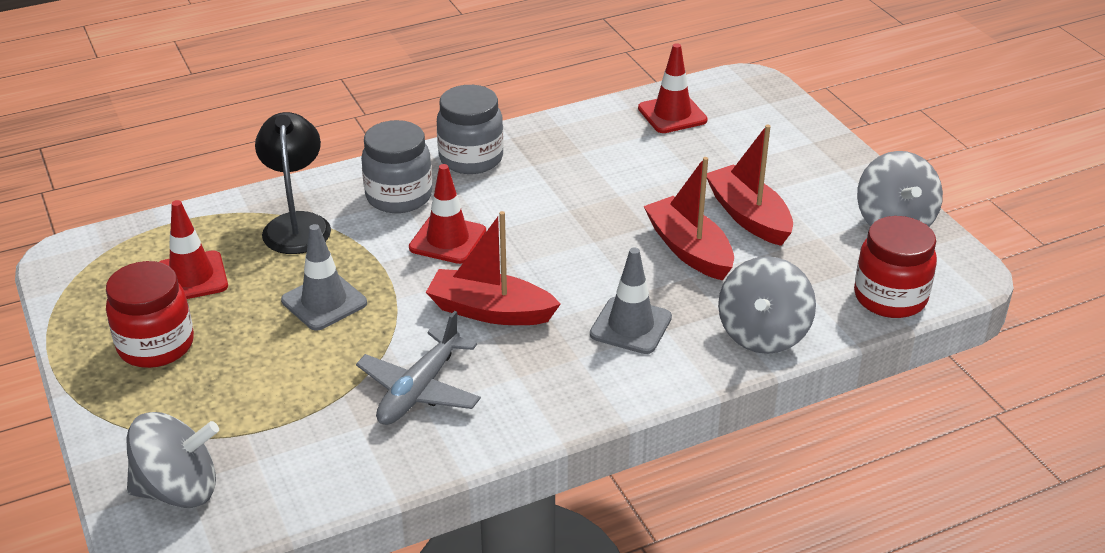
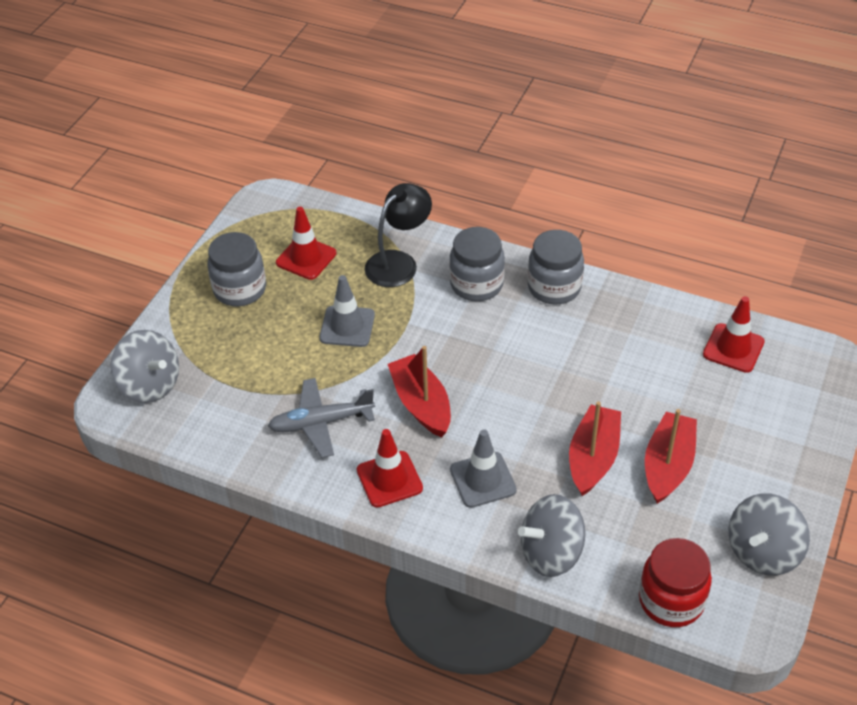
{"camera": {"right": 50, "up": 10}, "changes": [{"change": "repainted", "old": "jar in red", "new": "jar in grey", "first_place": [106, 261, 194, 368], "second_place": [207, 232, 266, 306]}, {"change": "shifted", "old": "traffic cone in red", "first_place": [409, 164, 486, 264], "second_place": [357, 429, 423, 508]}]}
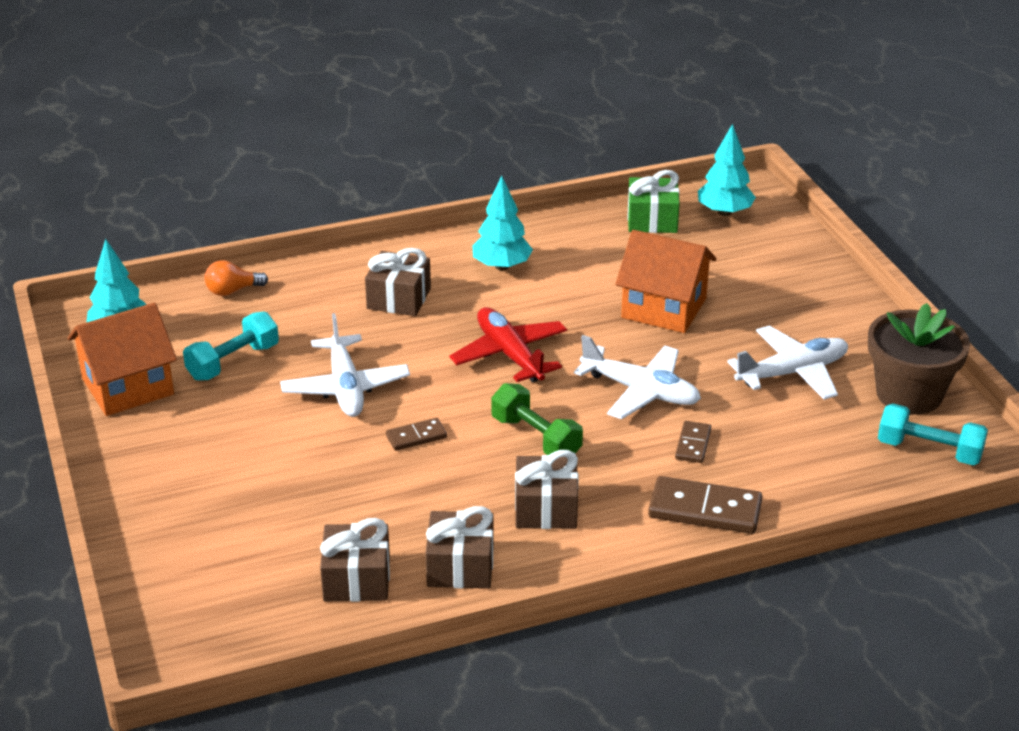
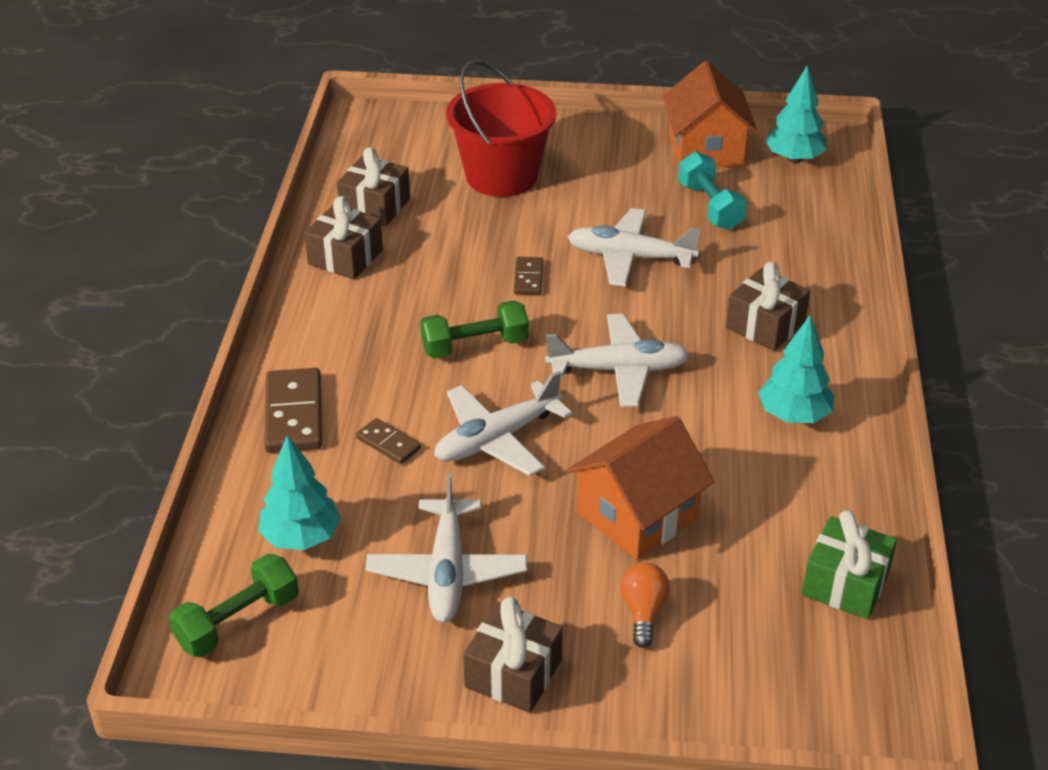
{"camera": {"right": 115, "up": 5}, "changes": [{"change": "repainted", "old": "dumbbell in turquoise", "new": "dumbbell in green", "first_place": [878, 403, 988, 465], "second_place": [169, 554, 299, 657]}, {"change": "shifted", "old": "tree in turquoise", "first_place": [698, 124, 756, 216], "second_place": [258, 435, 341, 550]}, {"change": "rotated", "old": "domino in brown", "first_place": [648, 476, 762, 534], "second_place": [264, 368, 322, 453], "degrees": -45}, {"change": "new", "new": "bucket in red", "second_place": [446, 60, 556, 197]}, {"change": "shifted", "old": "gift in brown", "first_place": [515, 450, 578, 529], "second_place": [463, 597, 563, 713]}, {"change": "repainted", "old": "plane in red", "new": "plane in white", "first_place": [450, 307, 567, 382], "second_place": [545, 314, 690, 407]}, {"change": "shifted", "old": "light bulb in orange", "first_place": [205, 260, 268, 296], "second_place": [620, 563, 670, 648]}, {"change": "gone", "old": "flower pot in brown", "first_place": [868, 303, 970, 415]}]}
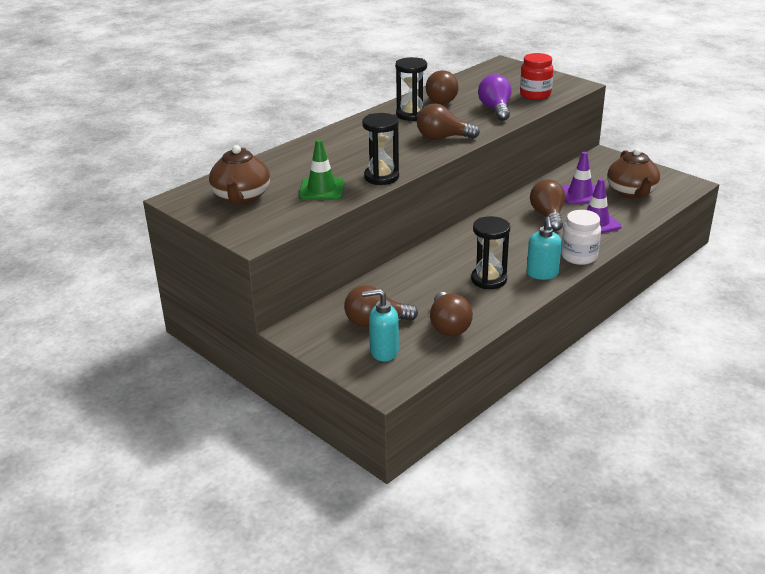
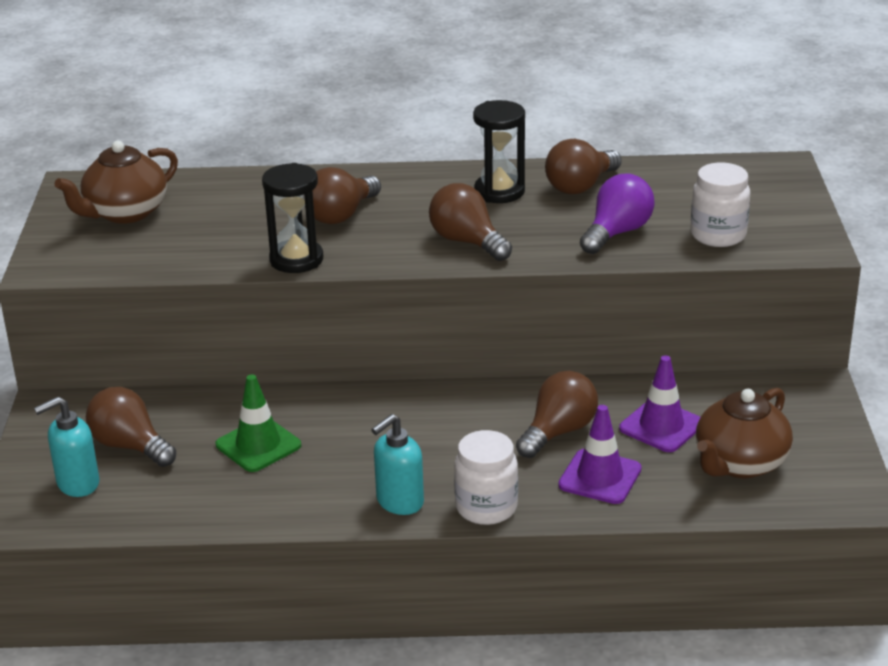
{"camera": {"right": 45, "up": 0}, "changes": [{"change": "rotated", "old": "soap dispenser in turquoise", "first_place": [362, 289, 399, 361], "second_place": [34, 397, 100, 497], "degrees": -75}, {"change": "shifted", "old": "traffic cone in green", "first_place": [299, 139, 345, 200], "second_place": [216, 374, 301, 472]}, {"change": "shifted", "old": "light bulb in brown", "first_place": [430, 292, 473, 336], "second_place": [312, 167, 381, 224]}, {"change": "repainted", "old": "jar in red", "new": "jar in white", "first_place": [520, 53, 553, 100], "second_place": [690, 163, 750, 247]}, {"change": "gone", "old": "hourglass in black", "first_place": [471, 216, 510, 289]}]}
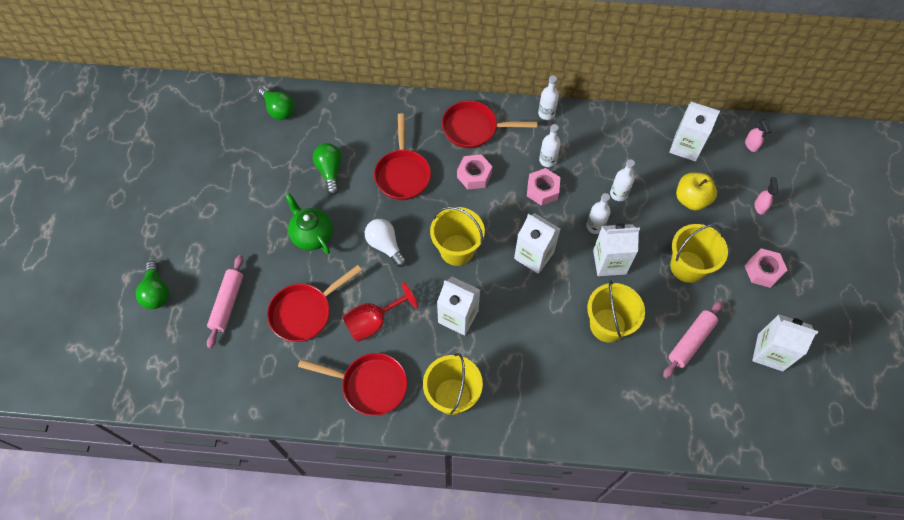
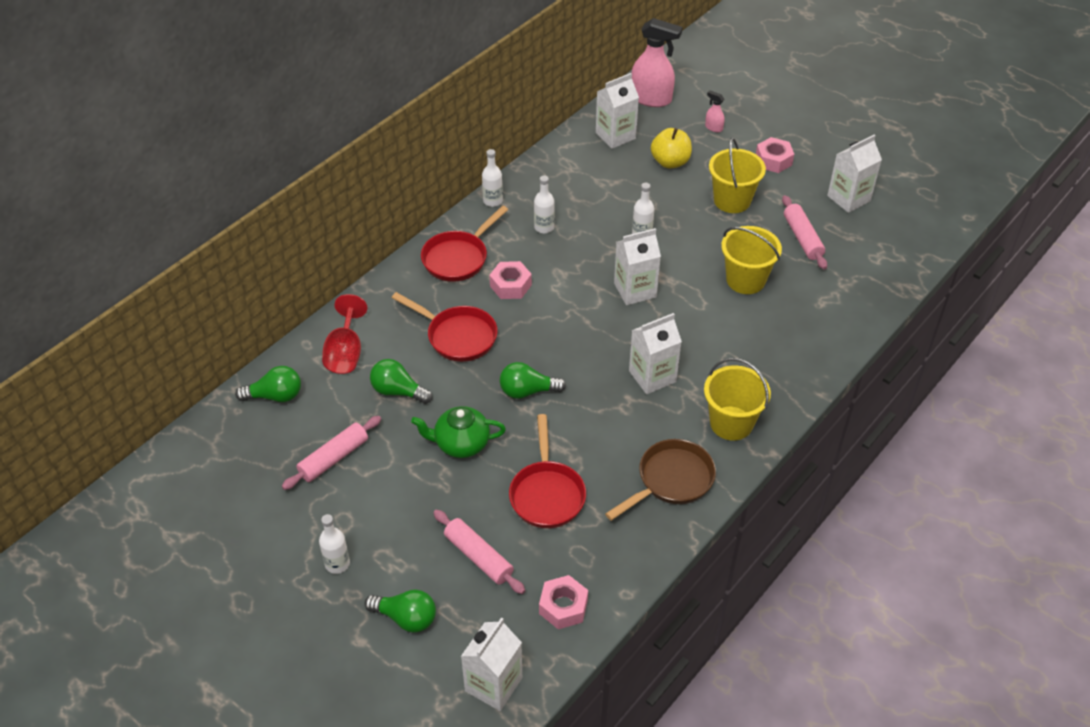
{"camera": {"right": -55, "up": -15}, "changes": [{"change": "new", "new": "rolling pin in pink", "second_place": [282, 416, 381, 490]}, {"change": "shifted", "old": "bottle in white", "first_place": [610, 159, 635, 201], "second_place": [319, 514, 350, 574]}, {"change": "shifted", "old": "goblet in red", "first_place": [342, 282, 418, 342], "second_place": [322, 294, 368, 374]}, {"change": "shifted", "old": "carton in white", "first_place": [593, 223, 640, 276], "second_place": [461, 618, 522, 711]}, {"change": "repainted", "old": "light bulb in white", "new": "light bulb in green", "first_place": [365, 219, 407, 267], "second_place": [500, 362, 566, 399]}, {"change": "shifted", "old": "nut in pink", "first_place": [527, 168, 560, 206], "second_place": [539, 575, 588, 629]}, {"change": "repainted", "old": "pan in red", "new": "pan in brown", "first_place": [298, 353, 407, 416], "second_place": [605, 439, 716, 521]}, {"change": "scaled", "old": "spray bottle in pink", "first_place": [745, 119, 772, 152], "second_place": [632, 18, 682, 107], "factor": 2.21}, {"change": "gone", "old": "bucket in yellow", "first_place": [430, 206, 485, 266]}]}
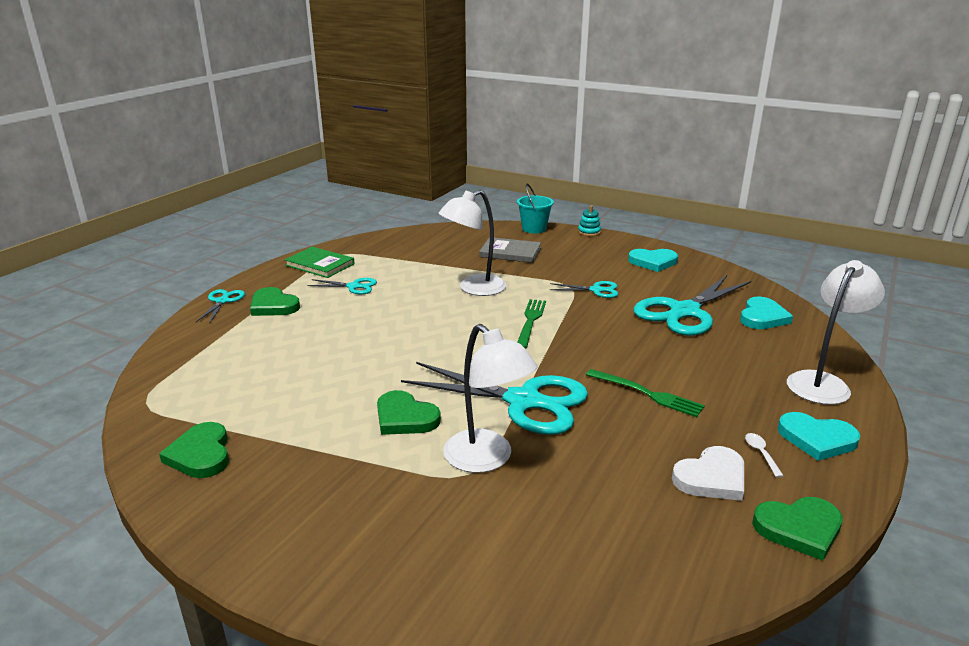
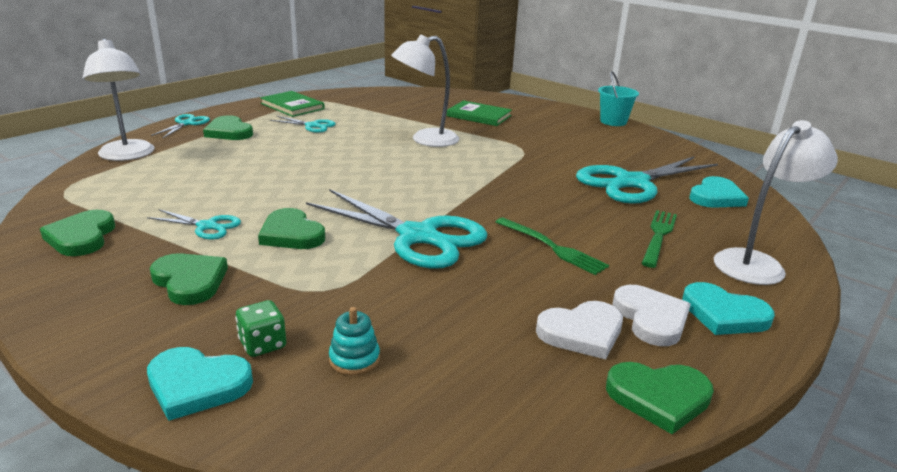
{"camera": {"right": 10, "up": 0}, "changes": [{"change": "shifted", "old": "lamp in white", "first_place": [443, 324, 538, 473], "second_place": [83, 38, 154, 161]}, {"change": "shifted", "old": "scissors in turquoise", "first_place": [549, 281, 618, 298], "second_place": [147, 209, 241, 240]}, {"change": "shifted", "old": "heart in turquoise", "first_place": [628, 249, 678, 272], "second_place": [147, 347, 253, 421]}, {"change": "new", "new": "heart in green", "second_place": [150, 253, 228, 305]}, {"change": "new", "new": "dice in green", "second_place": [235, 300, 286, 357]}, {"change": "shifted", "old": "stacking toy in turquoise", "first_place": [578, 205, 601, 236], "second_place": [329, 307, 380, 375]}, {"change": "repainted", "old": "book in grey", "new": "book in green", "first_place": [479, 237, 541, 263], "second_place": [447, 100, 512, 126]}, {"change": "shifted", "old": "bucket in turquoise", "first_place": [517, 184, 554, 233], "second_place": [598, 71, 639, 126]}, {"change": "swapped", "old": "spoon in white", "new": "heart in white", "first_place": [745, 433, 784, 478], "second_place": [612, 285, 691, 346]}, {"change": "shifted", "old": "fork in green", "first_place": [518, 299, 546, 349], "second_place": [641, 210, 677, 268]}]}
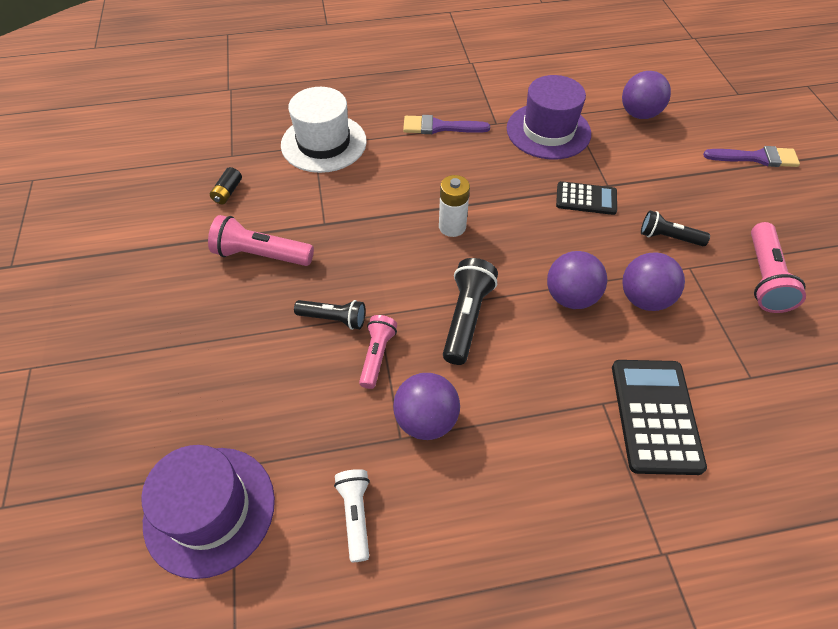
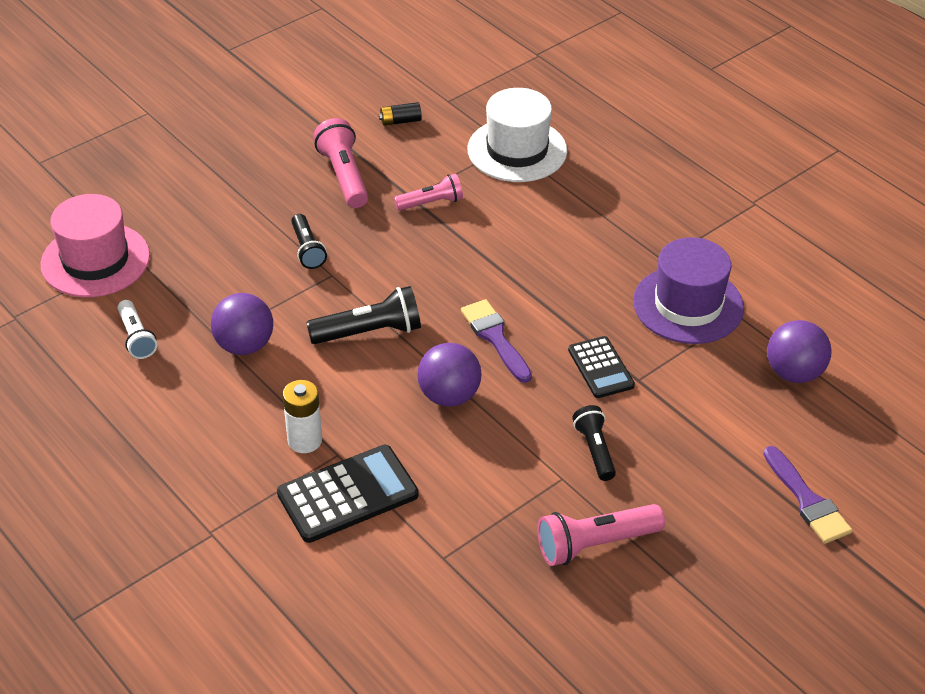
{"camera": {"right": 60, "up": -10}, "changes": [{"change": "repainted", "old": "hat in purple", "new": "hat in pink", "first_place": [141, 445, 275, 579], "second_place": [41, 194, 150, 297]}, {"change": "rotated", "old": "flashlight in white", "first_place": [334, 469, 370, 562], "second_place": [117, 300, 157, 359], "degrees": 105}, {"change": "shifted", "old": "battery in white", "first_place": [439, 175, 470, 237], "second_place": [283, 380, 322, 453]}, {"change": "shifted", "old": "flashlight in pink", "first_place": [359, 315, 397, 389], "second_place": [394, 174, 463, 211]}, {"change": "shifted", "old": "brush in purple", "first_place": [403, 115, 490, 134], "second_place": [461, 299, 532, 383]}, {"change": "gone", "old": "ball in purple", "first_place": [622, 252, 685, 311]}]}
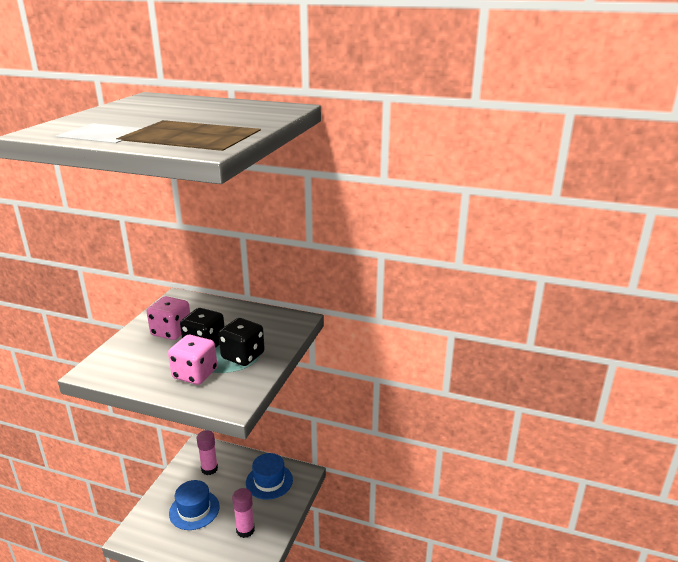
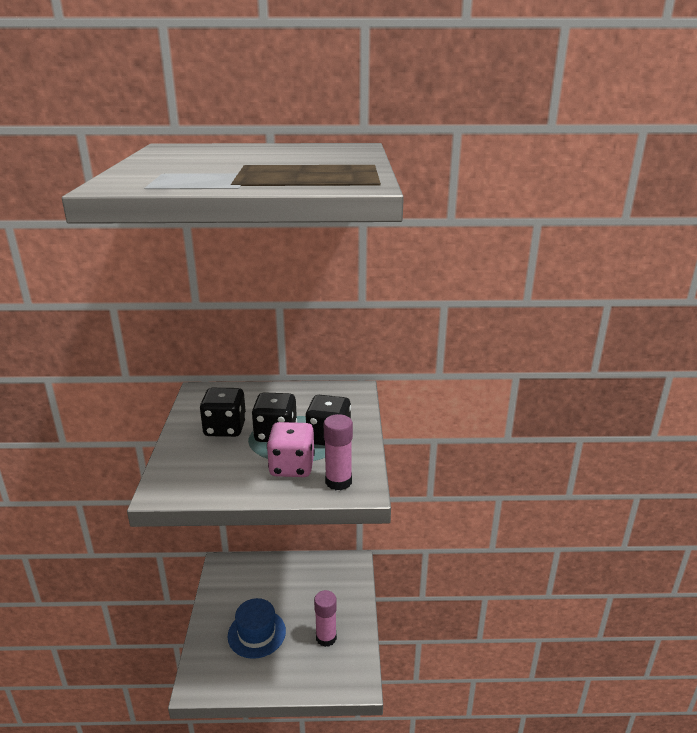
{"camera": {"right": -20, "up": 0}, "changes": [{"change": "repainted", "old": "dice in pink", "new": "dice in black", "first_place": [147, 296, 190, 340], "second_place": [200, 388, 246, 437]}, {"change": "shifted", "old": "glue stick in pink", "first_place": [197, 430, 218, 475], "second_place": [324, 414, 353, 490]}, {"change": "gone", "old": "hat in blue", "first_place": [246, 453, 293, 500]}]}
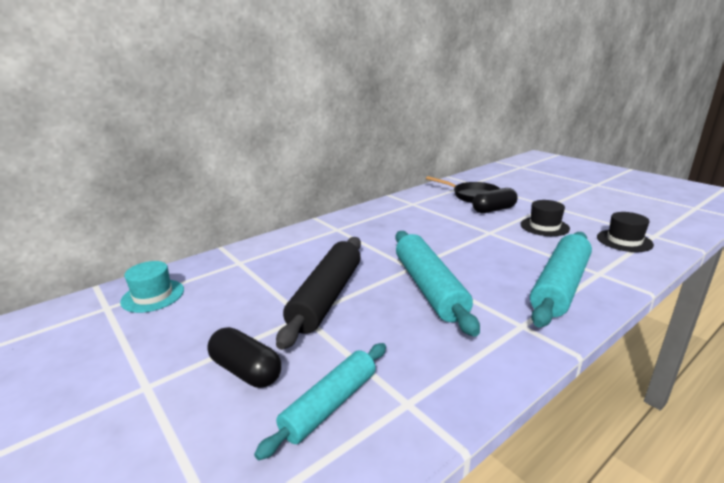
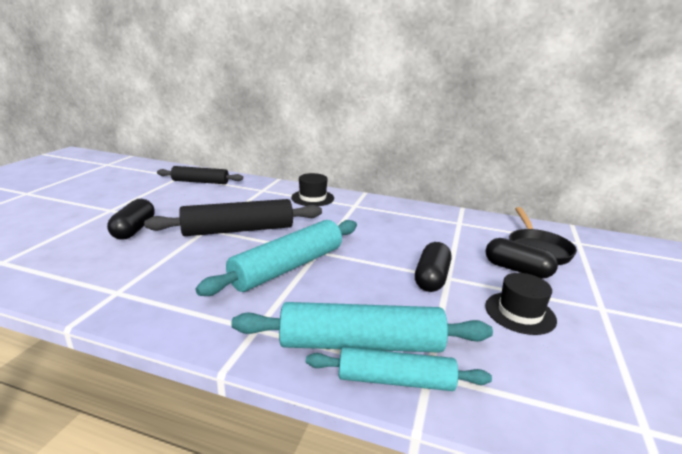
{"camera": {"right": 55, "up": 0}, "changes": [{"change": "swapped", "old": "hat in turquoise", "new": "rolling pin in black", "first_place": [120, 261, 184, 313], "second_place": [157, 166, 243, 184]}, {"change": "shifted", "old": "hat in black", "first_place": [597, 212, 654, 252], "second_place": [291, 173, 334, 206]}, {"change": "shifted", "old": "rolling pin in turquoise", "first_place": [254, 343, 386, 460], "second_place": [306, 347, 492, 391]}, {"change": "new", "new": "capsule in black", "second_place": [415, 242, 451, 292]}]}
